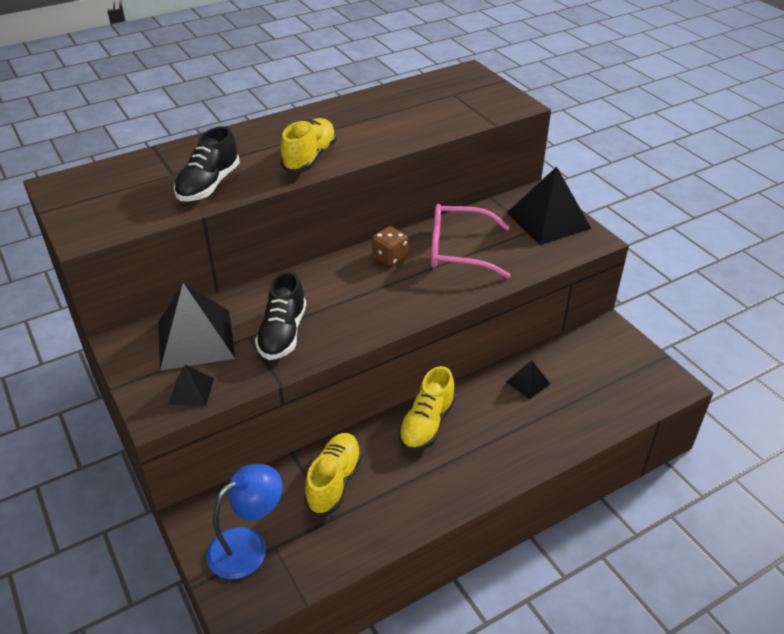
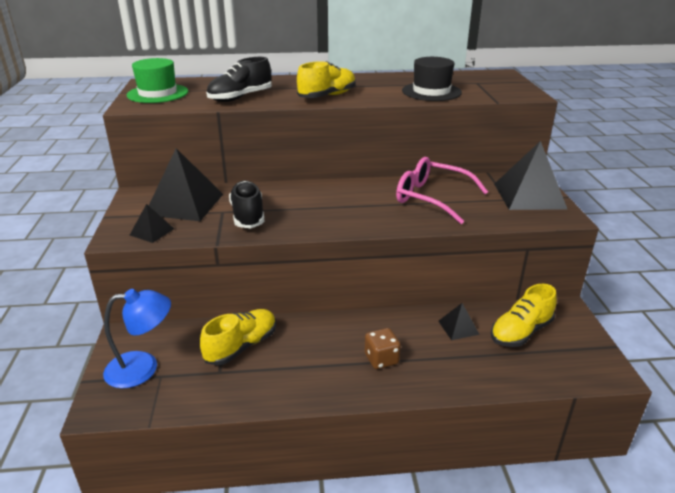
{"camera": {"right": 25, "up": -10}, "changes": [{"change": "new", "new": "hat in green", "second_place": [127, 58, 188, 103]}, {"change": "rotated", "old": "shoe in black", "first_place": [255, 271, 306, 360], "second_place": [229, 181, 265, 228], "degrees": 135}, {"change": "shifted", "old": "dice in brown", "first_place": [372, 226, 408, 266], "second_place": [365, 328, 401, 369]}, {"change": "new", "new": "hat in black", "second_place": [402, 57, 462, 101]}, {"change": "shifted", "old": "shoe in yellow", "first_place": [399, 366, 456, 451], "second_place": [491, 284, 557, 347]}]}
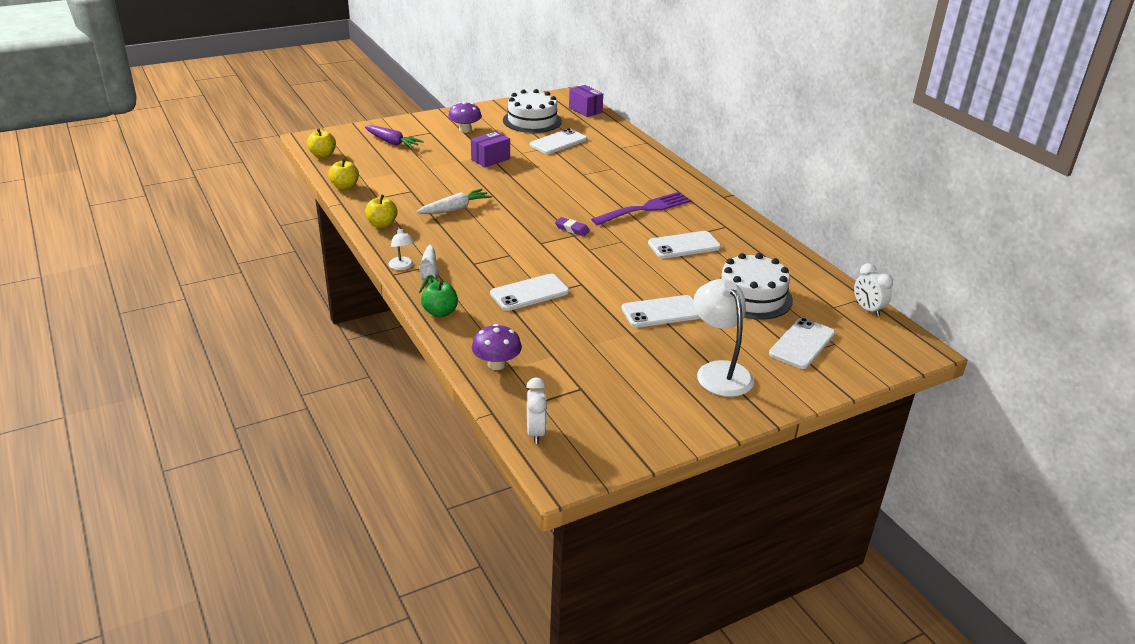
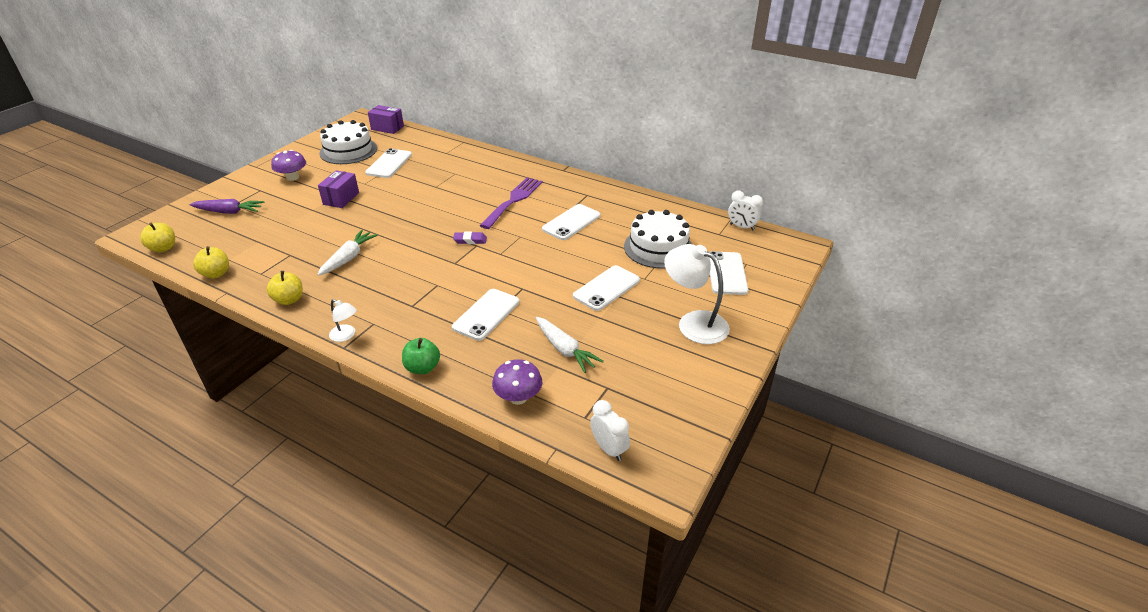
{"camera": {"right": -30, "up": 5}, "changes": [{"change": "shifted", "old": "carrot in white", "first_place": [419, 245, 439, 293], "second_place": [536, 317, 604, 373]}]}
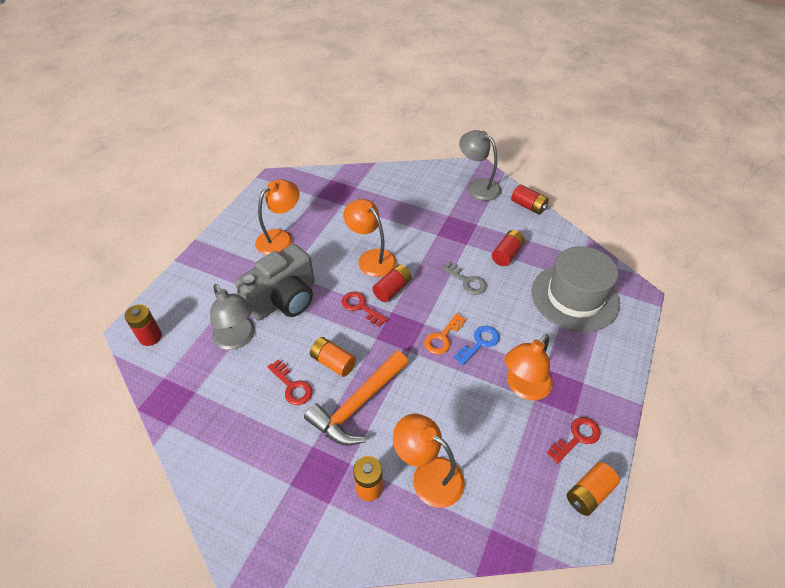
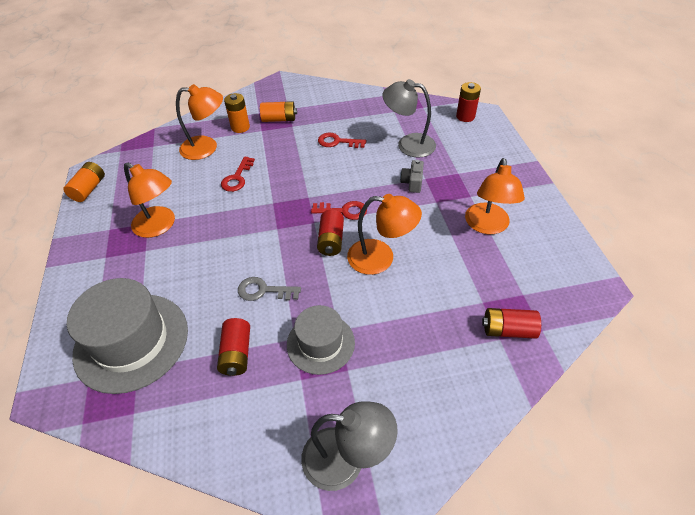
{"camera": {"right": 145, "up": 0}, "changes": [{"change": "rotated", "old": "lamp in orange", "first_place": [504, 334, 553, 400], "second_place": [124, 163, 175, 238], "degrees": 120}, {"change": "shifted", "old": "key in red", "first_place": [547, 417, 601, 464], "second_place": [221, 157, 255, 192]}, {"change": "shifted", "old": "battery in orange", "first_place": [310, 337, 356, 377], "second_place": [260, 101, 297, 122]}, {"change": "new", "new": "hat in grey", "second_place": [287, 305, 355, 375]}, {"change": "scaled", "old": "camera in grey", "first_place": [235, 244, 315, 320], "second_place": [400, 160, 424, 193], "factor": 0.41}, {"change": "shifted", "old": "battery in red", "first_place": [511, 184, 549, 215], "second_place": [482, 308, 541, 339]}, {"change": "gone", "old": "hammer in orange", "first_place": [304, 351, 409, 446]}, {"change": "gone", "old": "key in orange", "first_place": [424, 313, 466, 354]}, {"change": "gone", "old": "key in blue", "first_place": [454, 326, 500, 365]}]}
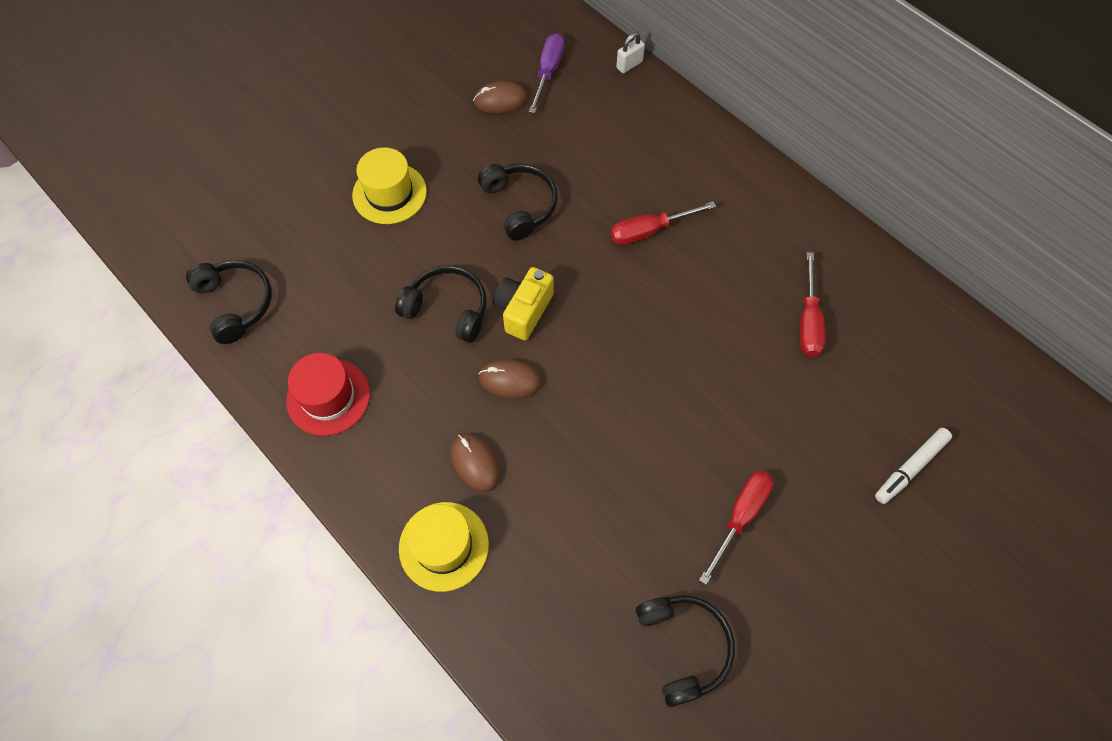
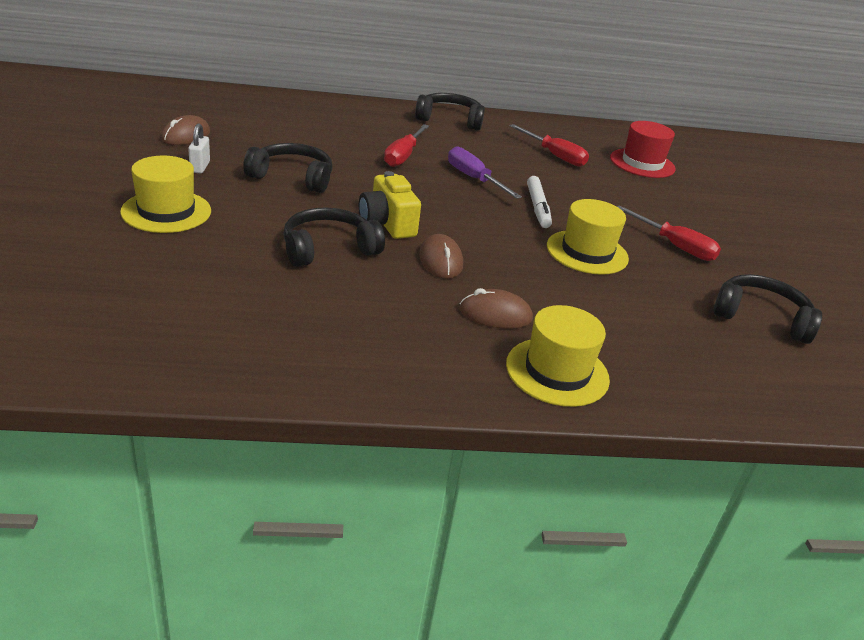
{"camera": {"right": -55, "up": -30}, "changes": [{"change": "shifted", "old": "padlock in white", "first_place": [616, 32, 645, 73], "second_place": [188, 123, 210, 174]}, {"change": "shifted", "old": "headphones in black", "first_place": [186, 260, 272, 344], "second_place": [415, 93, 485, 131]}, {"change": "rotated", "old": "mouse in brown", "first_place": [478, 359, 542, 399], "second_place": [419, 234, 463, 279], "degrees": -60}, {"change": "shifted", "old": "screwdriver in purple", "first_place": [529, 33, 565, 113], "second_place": [448, 146, 522, 199]}, {"change": "shifted", "old": "marker in white", "first_place": [875, 428, 952, 504], "second_place": [527, 176, 552, 228]}, {"change": "new", "new": "hat in yellow", "second_place": [547, 199, 629, 275]}, {"change": "shifted", "old": "hat in red", "first_place": [286, 353, 370, 436], "second_place": [610, 121, 676, 178]}, {"change": "rotated", "old": "screwdriver in red", "first_place": [699, 471, 774, 585], "second_place": [617, 205, 721, 261], "degrees": 150}]}
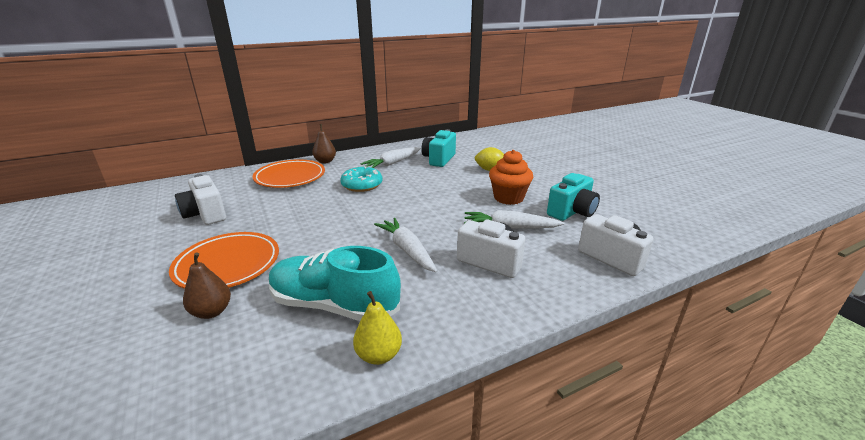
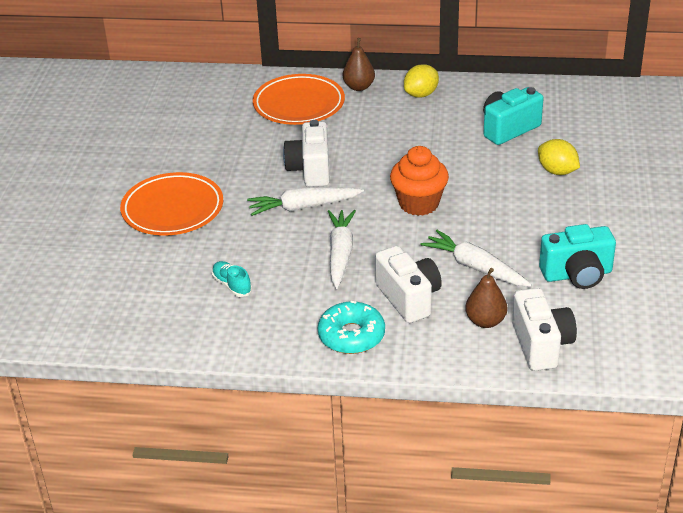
{"camera": {"right": 35, "up": 10}, "changes": [{"change": "scaled", "old": "shoe in turquoise", "first_place": [269, 246, 401, 321], "second_place": [212, 261, 252, 297], "factor": 0.42}, {"change": "shifted", "old": "carrot in white", "first_place": [361, 147, 421, 168], "second_place": [247, 187, 364, 216]}, {"change": "shifted", "old": "camera in white", "first_place": [175, 174, 226, 225], "second_place": [283, 120, 330, 187]}, {"change": "shifted", "old": "donut in turquoise", "first_place": [340, 166, 382, 192], "second_place": [318, 301, 385, 354]}, {"change": "shifted", "old": "cupcake in orange", "first_place": [489, 150, 533, 205], "second_place": [390, 146, 449, 216]}, {"change": "new", "new": "lemon in yellow", "second_place": [404, 64, 439, 98]}, {"change": "shifted", "old": "pear in brown", "first_place": [183, 253, 231, 319], "second_place": [465, 268, 507, 328]}, {"change": "gone", "old": "pear in yellow", "first_place": [353, 291, 402, 365]}]}
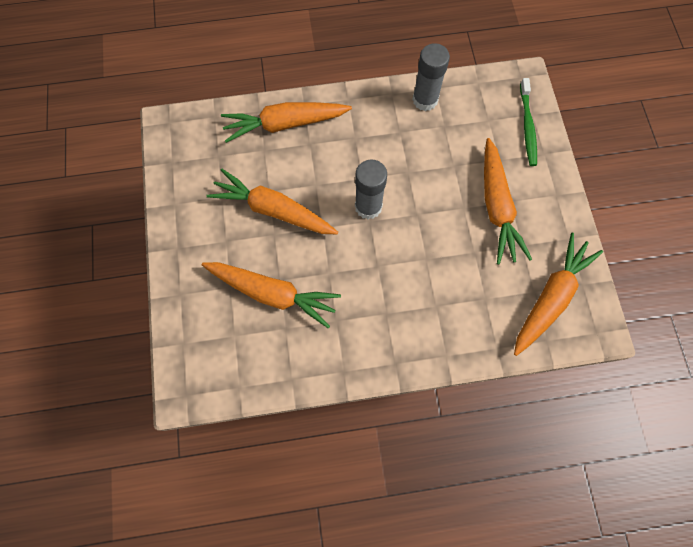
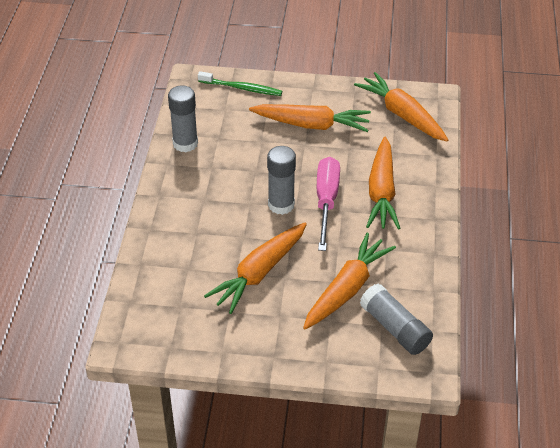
{"camera": {"right": -75, "up": -25}, "changes": [{"change": "new", "new": "screwdriver in pink", "second_place": [317, 157, 340, 251]}, {"change": "new", "new": "glue stick in grey", "second_place": [360, 284, 433, 355]}, {"change": "shifted", "old": "carrot in orange", "first_place": [221, 102, 352, 143], "second_place": [366, 137, 401, 230]}]}
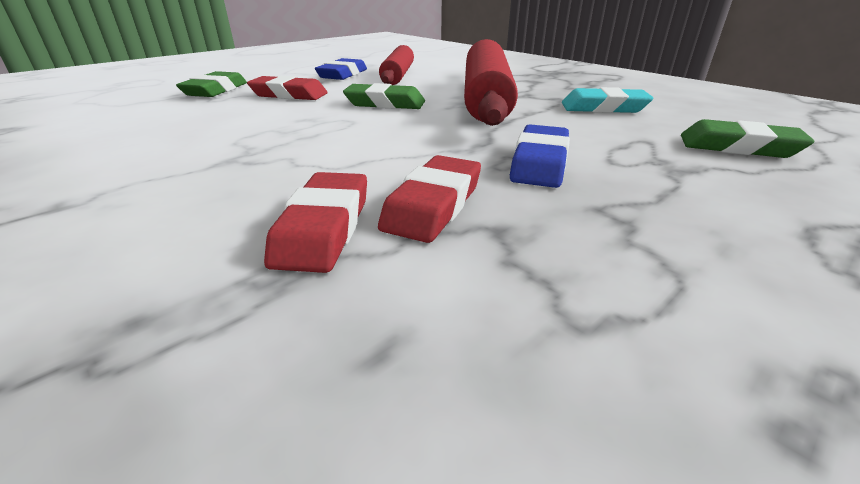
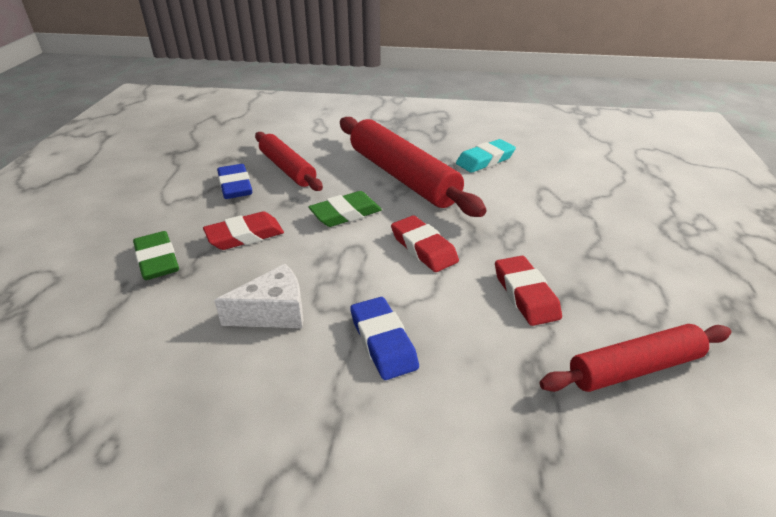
{"camera": {"right": -40, "up": 5}, "changes": [{"change": "new", "new": "cheese in white", "second_place": [214, 264, 303, 328]}, {"change": "shifted", "old": "eraser in blue", "first_place": [510, 124, 570, 188], "second_place": [350, 297, 419, 380]}, {"change": "shifted", "old": "eraser in red", "first_place": [264, 172, 367, 273], "second_place": [391, 215, 459, 272]}, {"change": "new", "new": "rolling pin in red", "second_place": [540, 324, 731, 392]}, {"change": "gone", "old": "eraser in green", "first_place": [681, 119, 815, 158]}]}
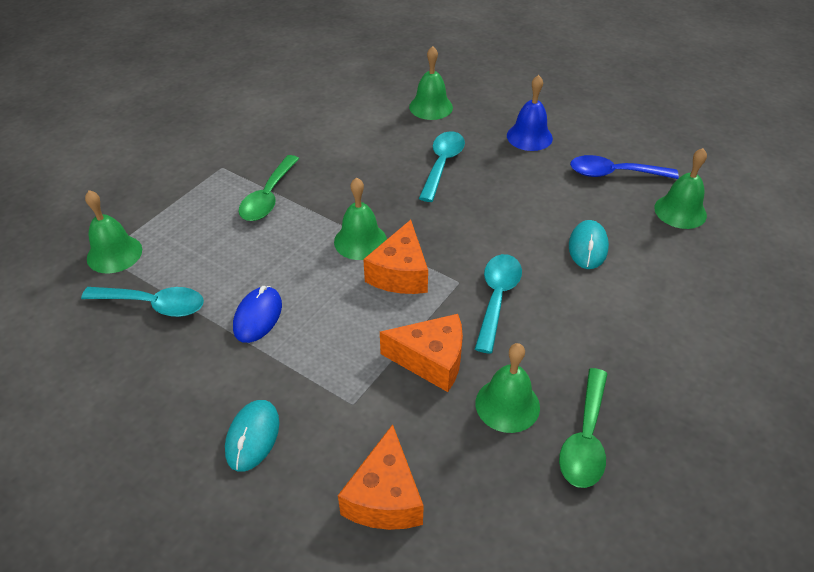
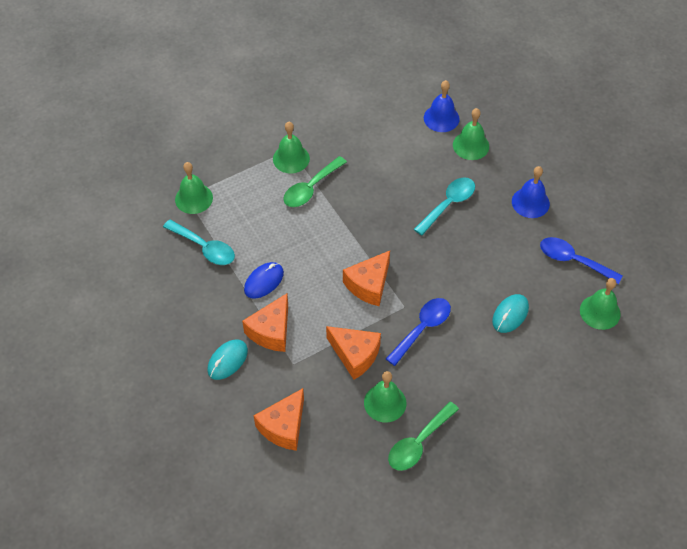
{"camera": {"right": 25, "up": 10}, "changes": [{"change": "new", "new": "cheese in orange", "second_place": [242, 293, 288, 352]}, {"change": "shifted", "old": "bell in green", "first_place": [334, 177, 387, 260], "second_place": [273, 122, 310, 173]}, {"change": "repainted", "old": "spoon in turquoise", "new": "spoon in blue", "first_place": [475, 254, 522, 354], "second_place": [386, 298, 451, 366]}, {"change": "new", "new": "bell in blue", "second_place": [424, 80, 460, 132]}]}
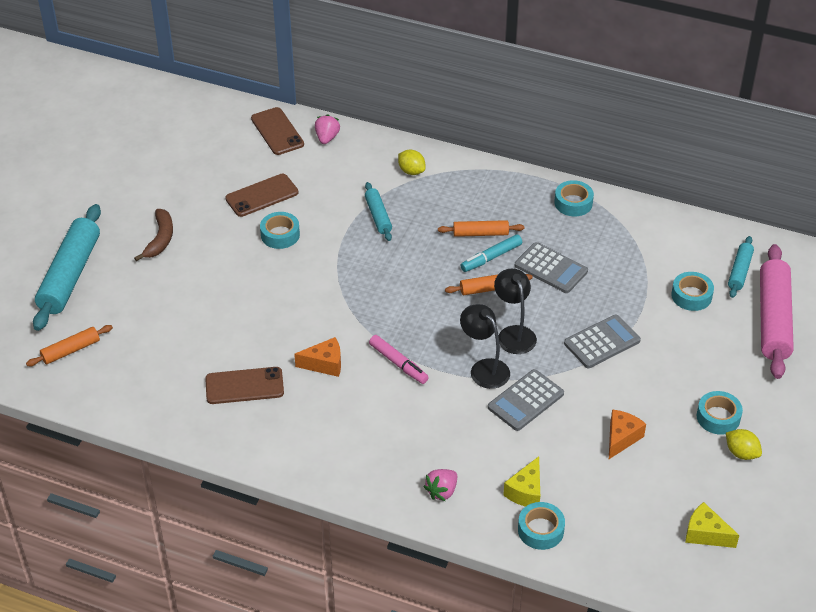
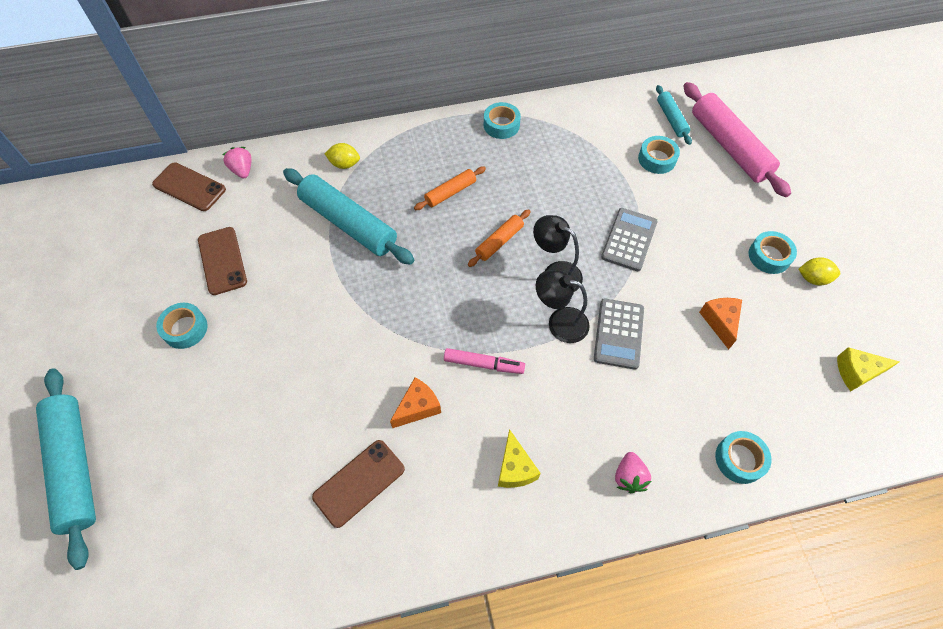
{"camera": {"right": -35, "up": 15}, "changes": [{"change": "shifted", "old": "tape in turquoise", "first_place": [260, 212, 300, 249], "second_place": [156, 303, 208, 349]}, {"change": "rotated", "old": "phone in brown", "first_place": [225, 174, 298, 217], "second_place": [198, 227, 247, 295], "degrees": -45}, {"change": "scaled", "old": "rolling pin in turquoise", "first_place": [365, 182, 392, 241], "second_place": [283, 168, 414, 265], "factor": 1.96}, {"change": "shifted", "old": "cheese in yellow", "first_place": [503, 456, 540, 507], "second_place": [498, 429, 541, 488]}, {"change": "gone", "old": "rolling pin in orange", "first_place": [26, 325, 113, 366]}, {"change": "gone", "old": "banana in brown", "first_place": [134, 209, 173, 261]}, {"change": "gone", "old": "marker in turquoise", "first_place": [460, 234, 522, 272]}, {"change": "gone", "old": "calculator in grey", "first_place": [515, 242, 588, 293]}]}
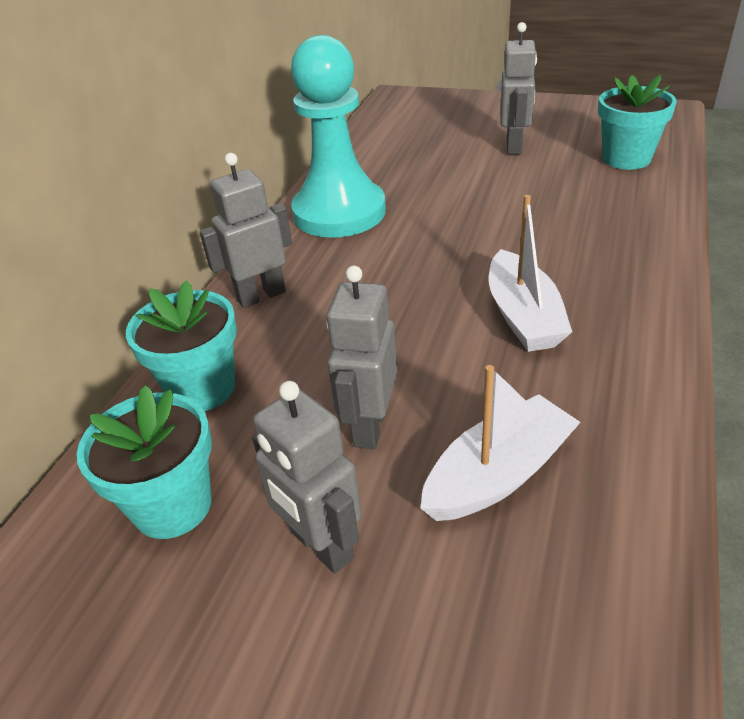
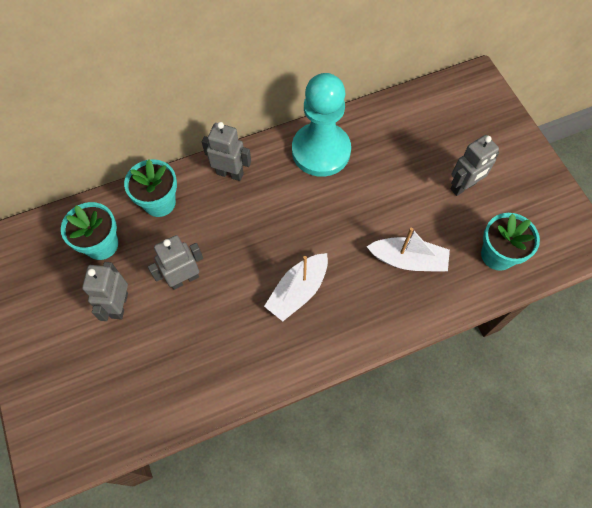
{"camera": {"right": 45, "up": 25}, "changes": [{"change": "shifted", "old": "boat in white", "first_place": [420, 365, 581, 521], "second_place": [367, 228, 450, 272]}]}
